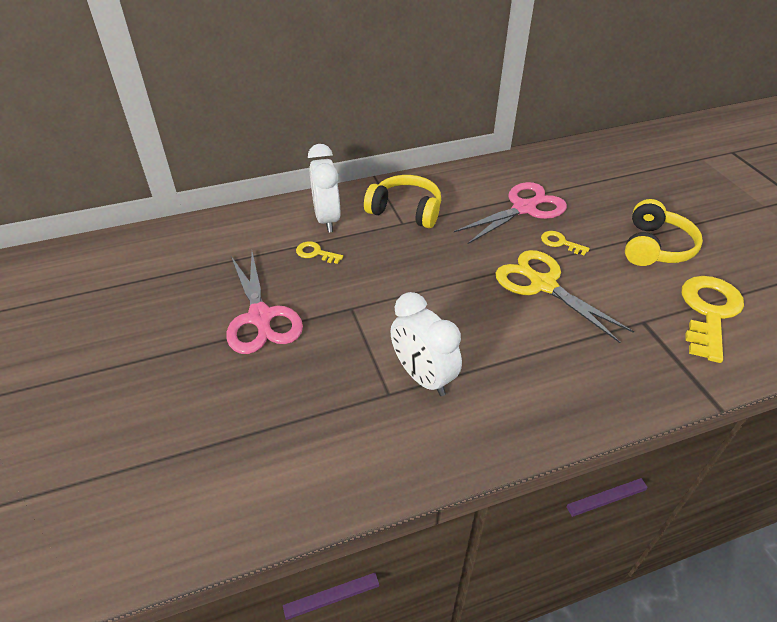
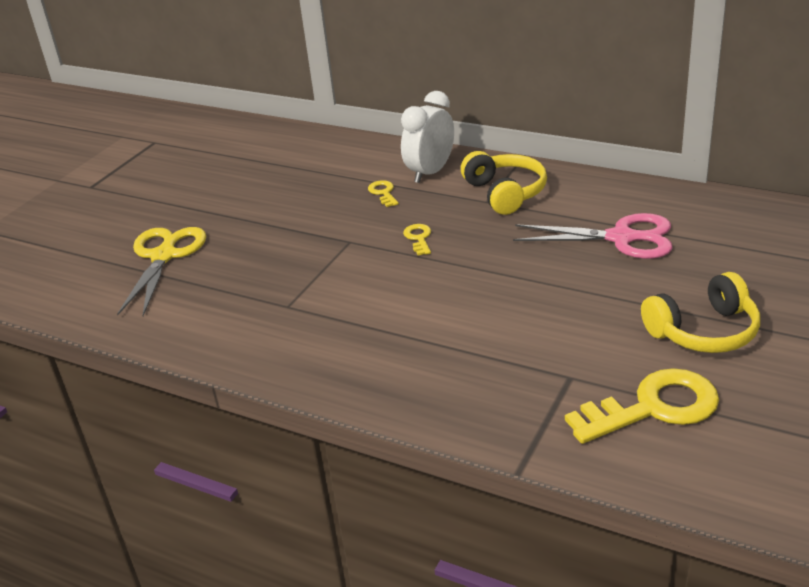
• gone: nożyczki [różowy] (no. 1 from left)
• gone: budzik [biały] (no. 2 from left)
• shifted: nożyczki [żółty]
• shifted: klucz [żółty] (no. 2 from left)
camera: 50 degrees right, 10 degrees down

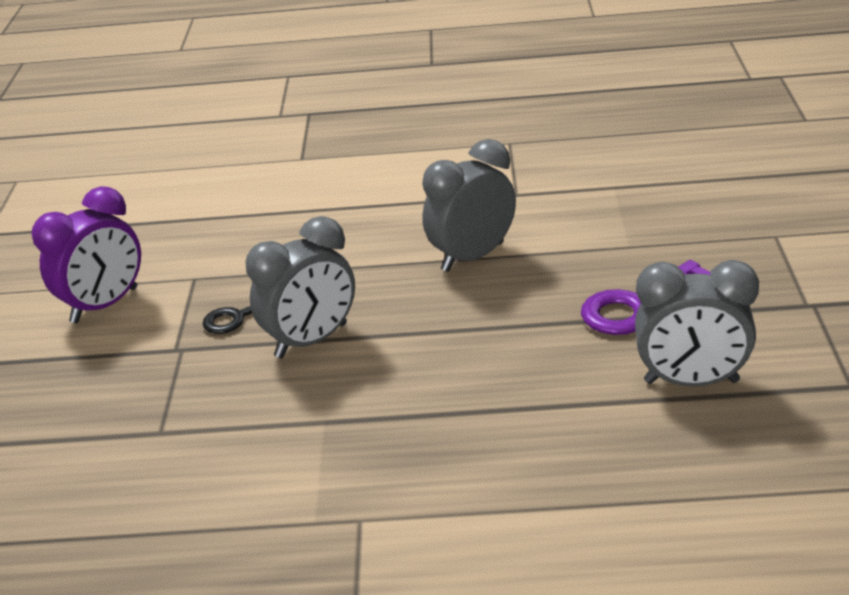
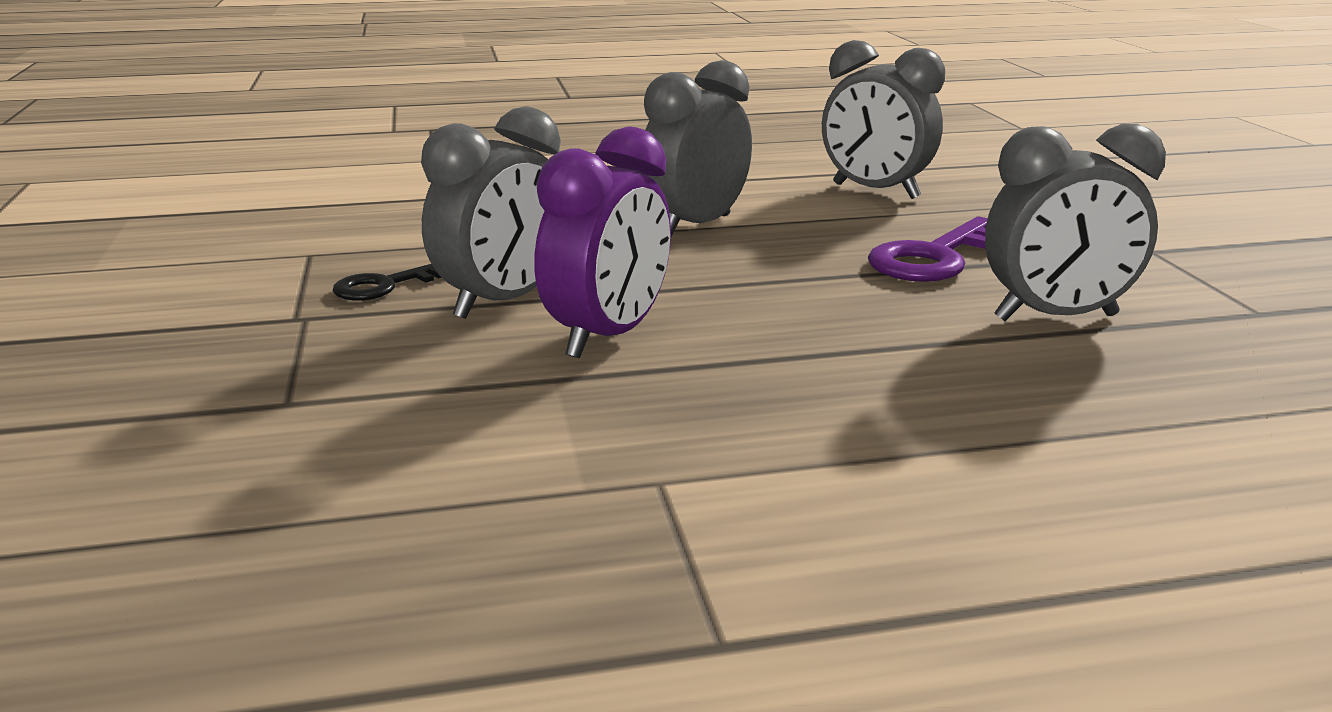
• new: budzik [szary] (no. 3 from left)
• shifted: budzik [fioletowy]
camera: 15 degrees left, 10 degrees down

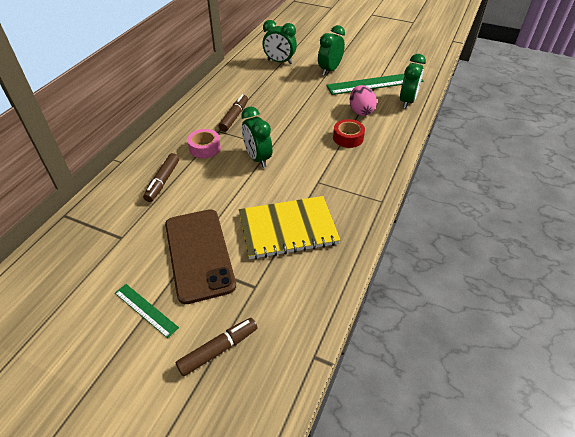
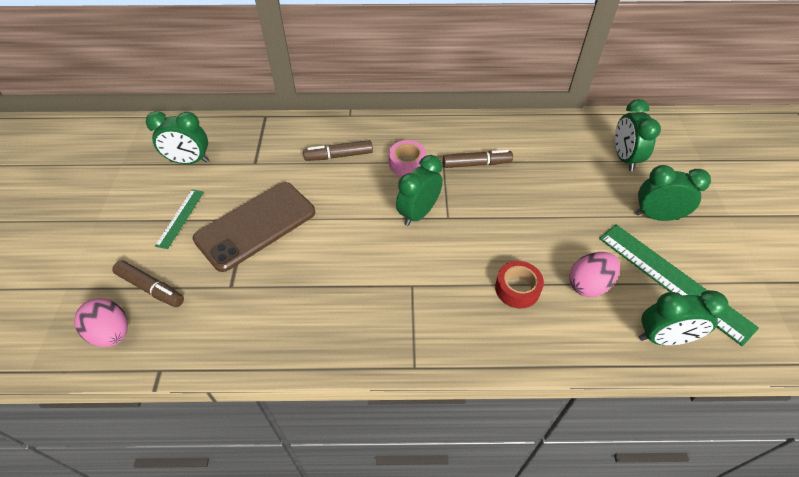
• gone: zeszyt [żółty]
• new: jajko [różowy] (no. 1 from left)
• new: budzik [zielony] (no. 1 from left)
camera: 65 degrees right, 5 degrees up

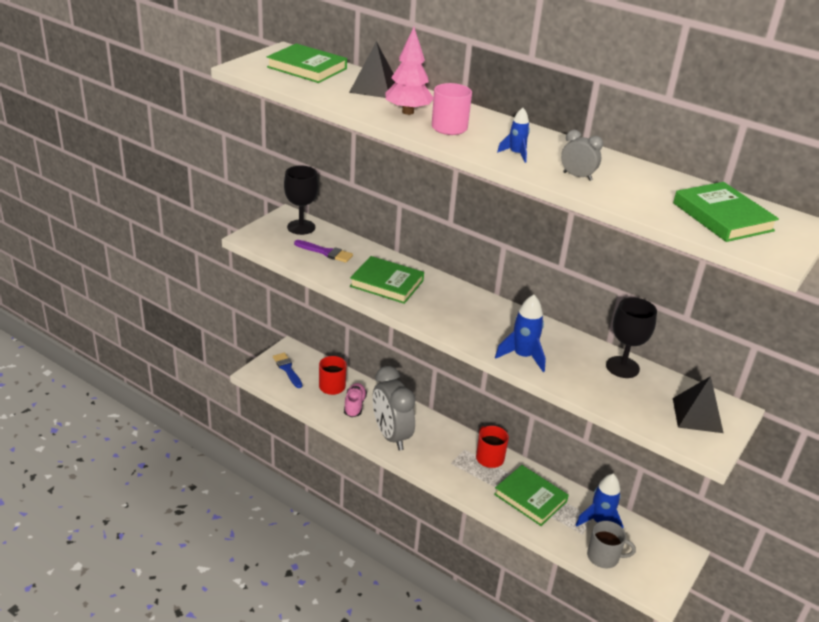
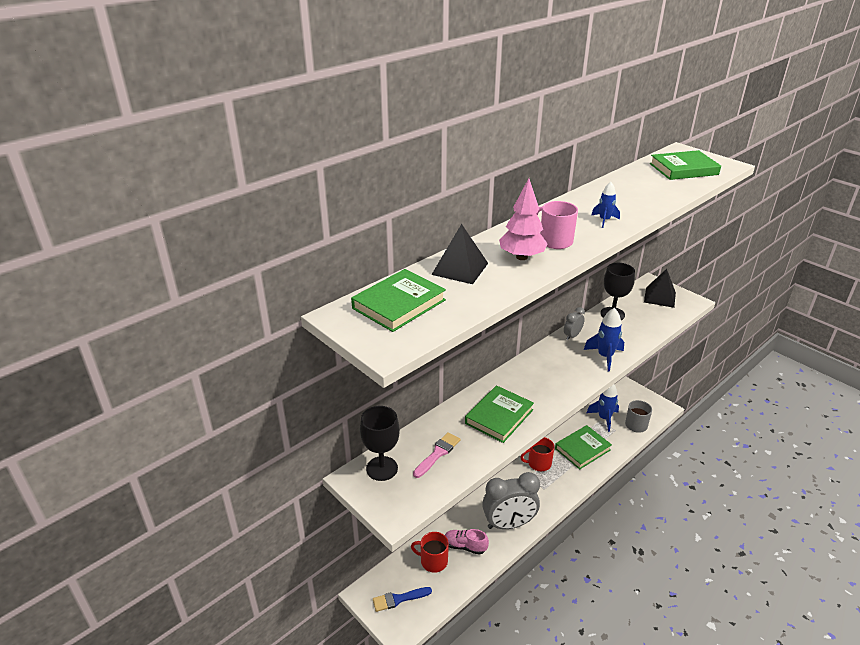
• shifted: budzik [szary] (no. 2 from left)
• repainted: pędzel [fioletowy] to pędzel [różowy]
camera: 75 degrees left, 0 degrees up

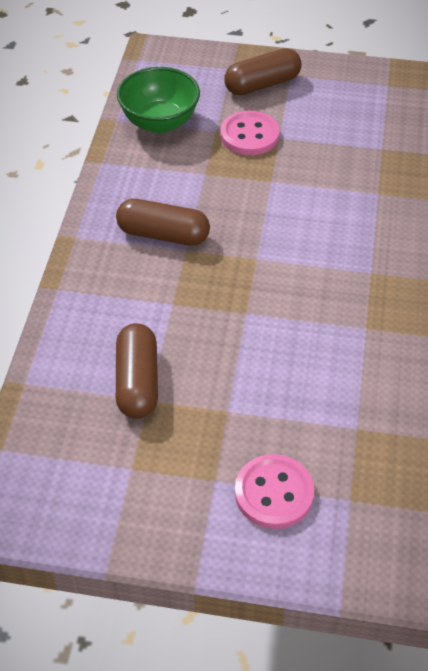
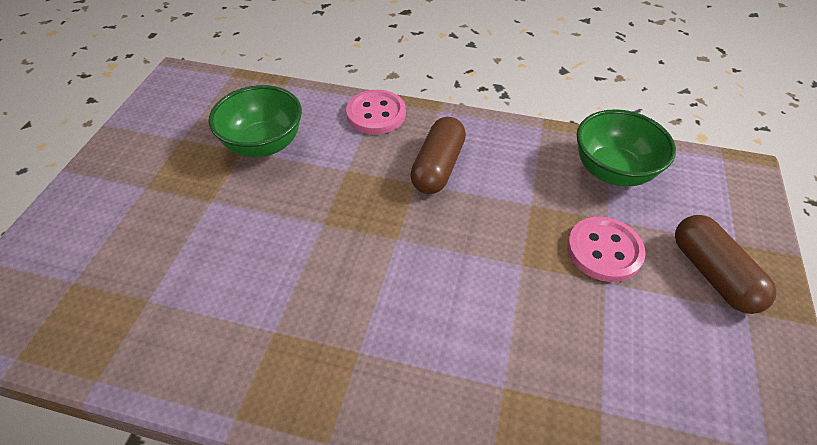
• shifted: guzik [różowy] (no. 2 from left in the first image) to guzik [różowy] (no. 1 from left)
• swapped: kapsułka [brązowy] (no. 1 from left) to miska [zielony] (no. 1 from left)
camera: 95 degrees right, 0 degrees up

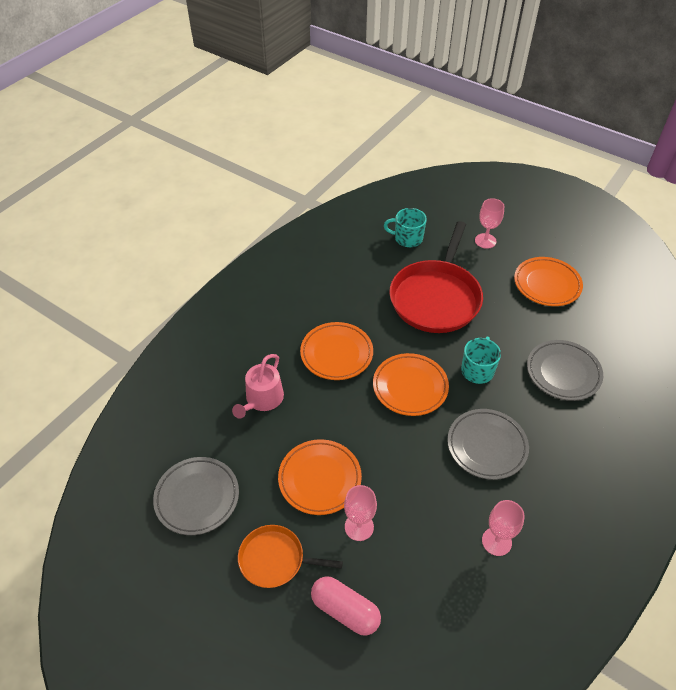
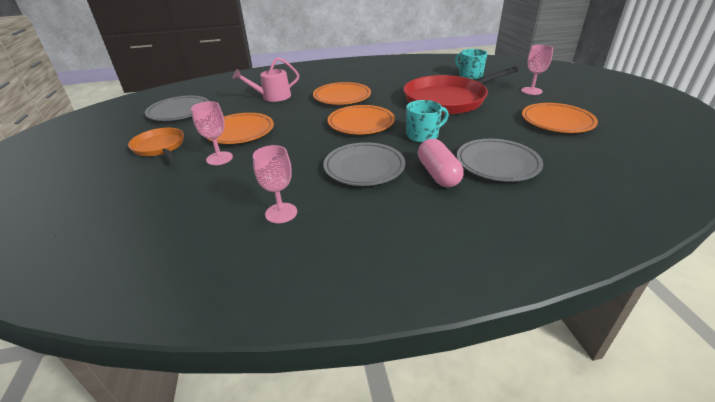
• shifted: kapsułka [różowy]
camera: 45 degrees right, 15 degrees down

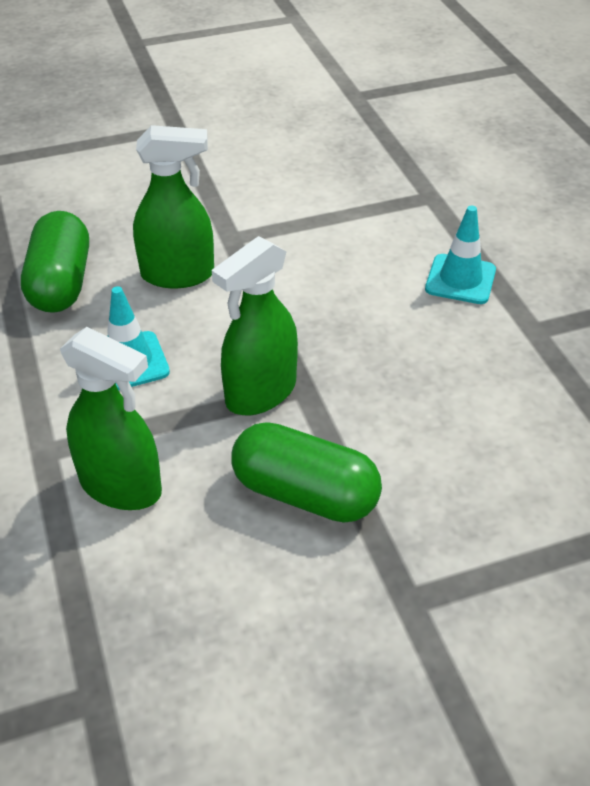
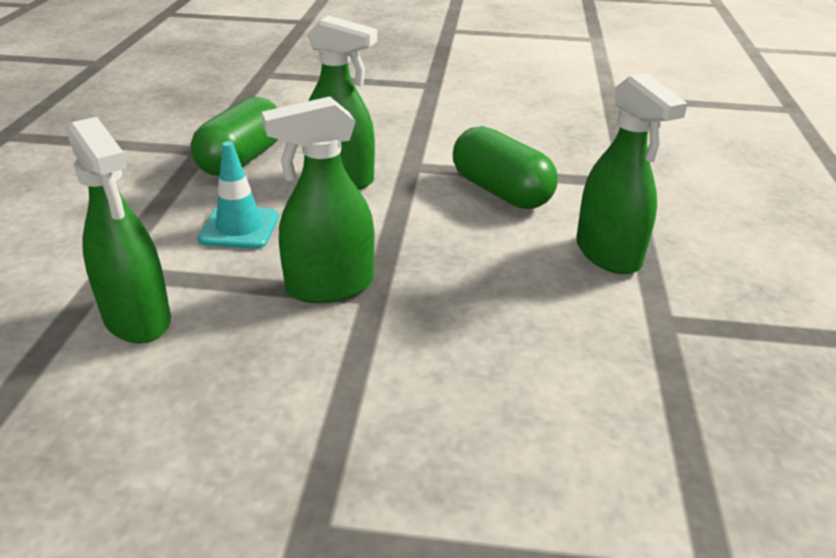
• shifted: kapsułka [zielony] (no. 2 from left)
• swapped: pachołek [turkusowy] (no. 2 from left) to spryskiwacz [zielony] (no. 4 from left)
camera: 25 degrees right, 10 degrees down

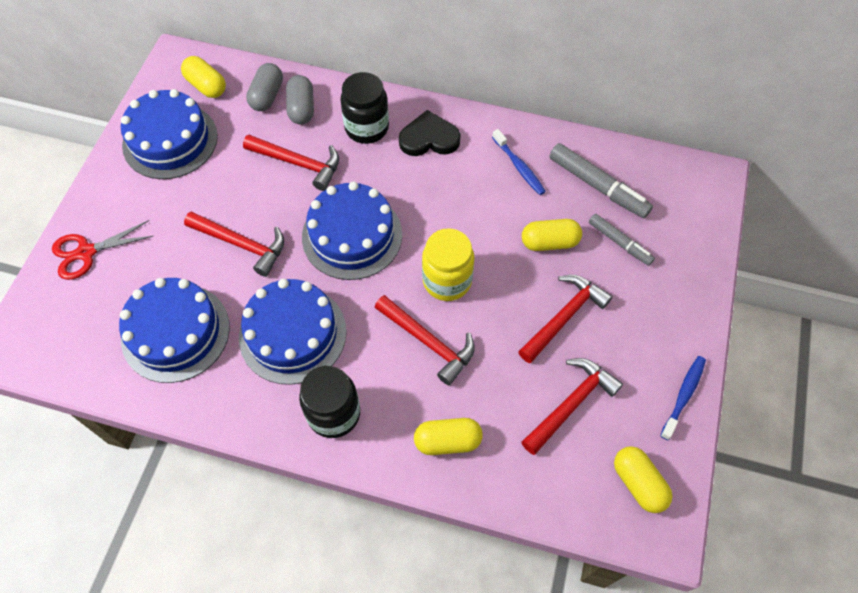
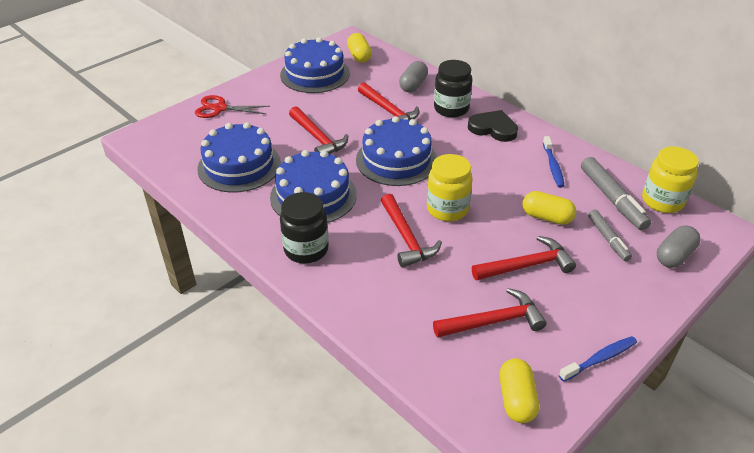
• gone: kapsułka [żółty] (no. 2 from left)
• new: słoik [żółty] (no. 2 from left)
• shifted: kapsułka [szary] (no. 1 from left in the first image) to kapsułka [szary] (no. 2 from left)
camera: 30 degrees right, 20 degrees down

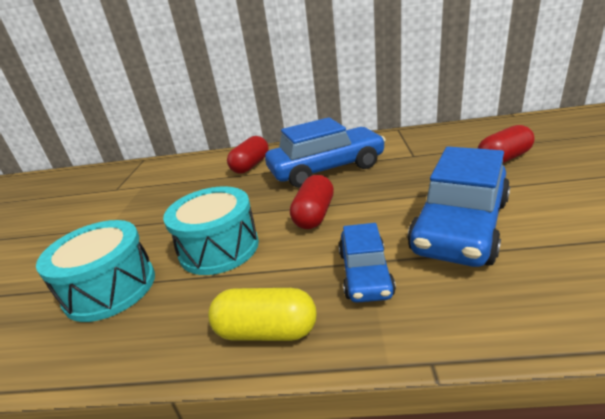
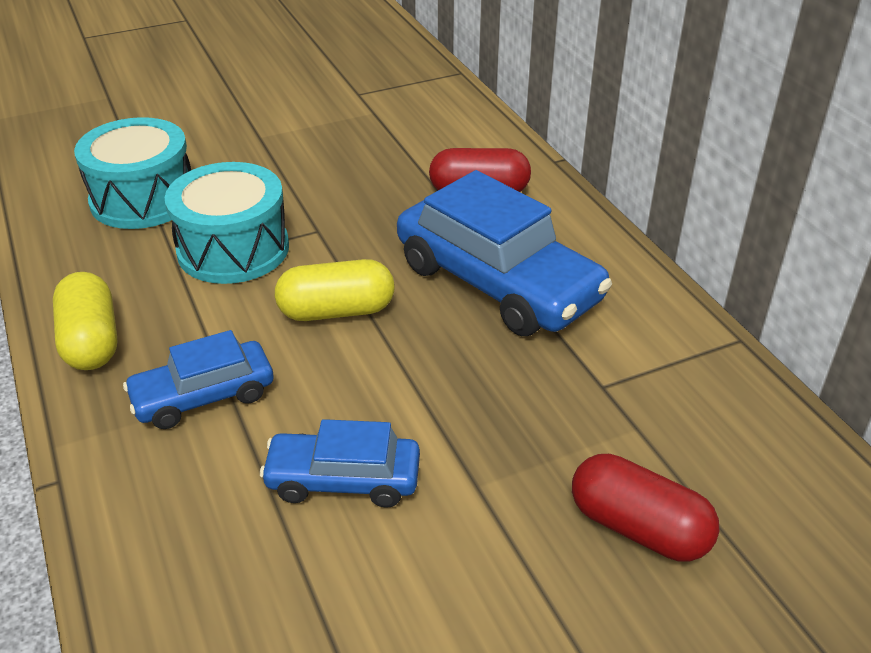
• repainted: kapsułka [czerwony] (no. 2 from left) to kapsułka [żółty] (no. 2 from left)
• scaled: samochód [niebieski] (no. 3 from left in the first image) x0.55
camera: 60 degrees right, 10 degrees up

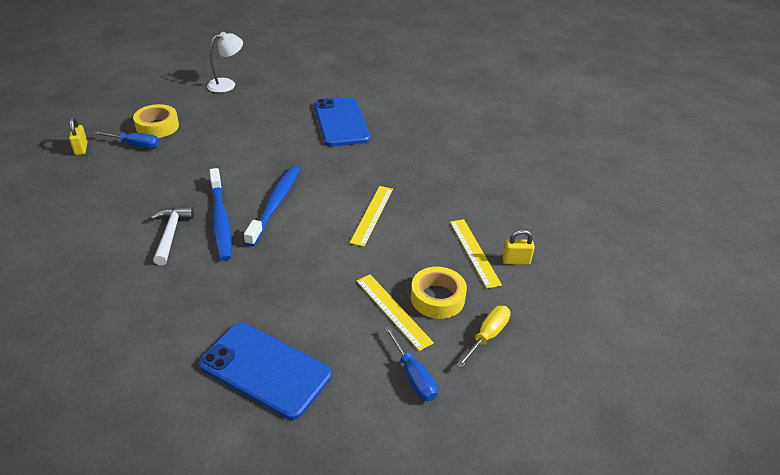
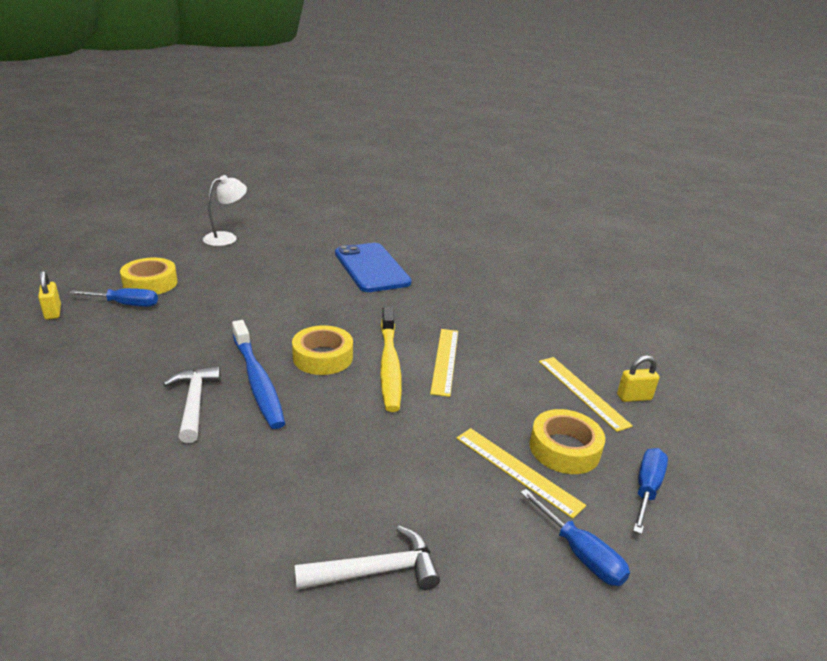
• new: szczoteczka do zębów [żółty]
• swapped: telefon [niebieski] (no. 1 from left) to młotek [biały] (no. 2 from left)
• swapped: szczoteczka do zębów [niebieski] (no. 2 from left) to taśma klejąca [żółty] (no. 2 from left)
• repainted: śrubokręt [żółty] to śrubokręt [niebieski] (no. 3 from left)
camera: 10 degrees left, 10 degrees down

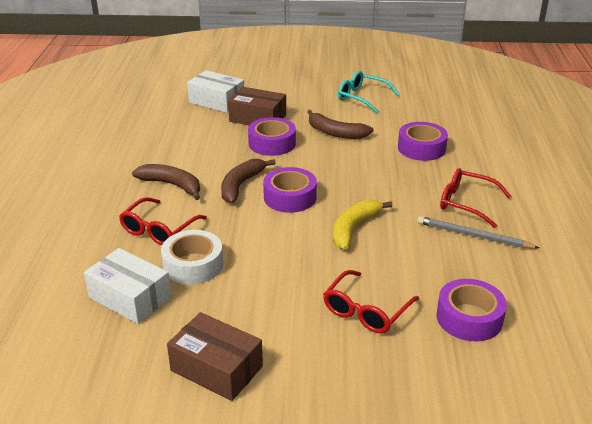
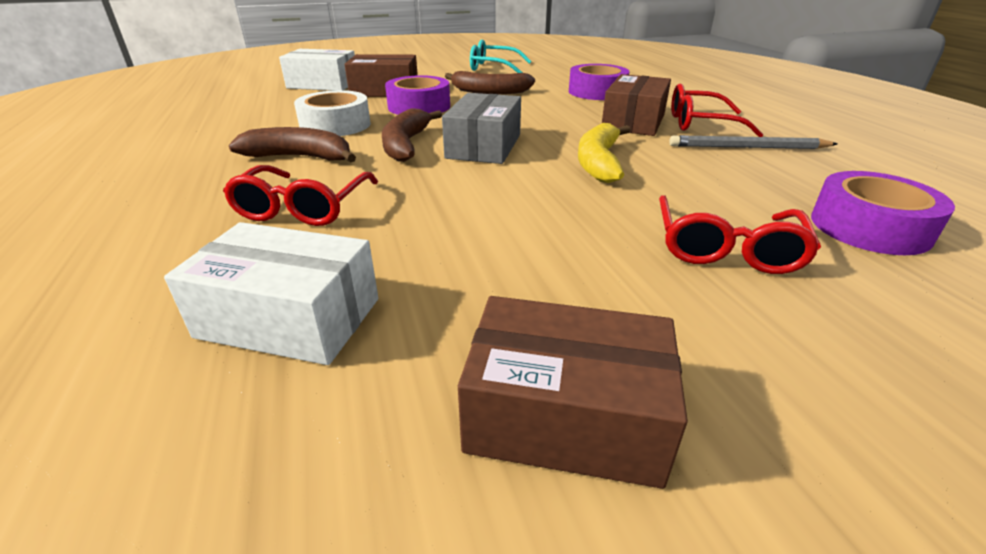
• new: pudełko [brązowy] (no. 3 from left)
• shifted: taśma klejąca [biały]
• swapped: taśma klejąca [fioletowy] (no. 2 from left) to pudełko [szary]
camera: 20 degrees left, 0 degrees up

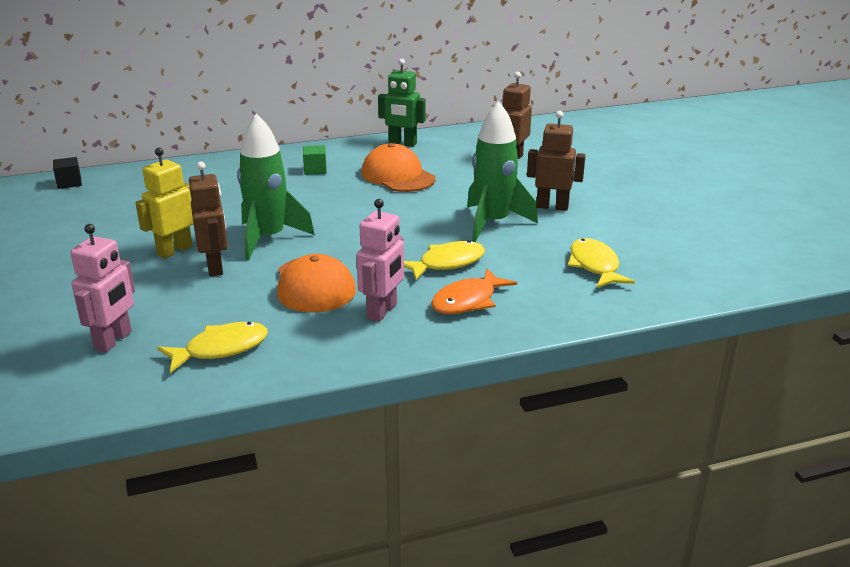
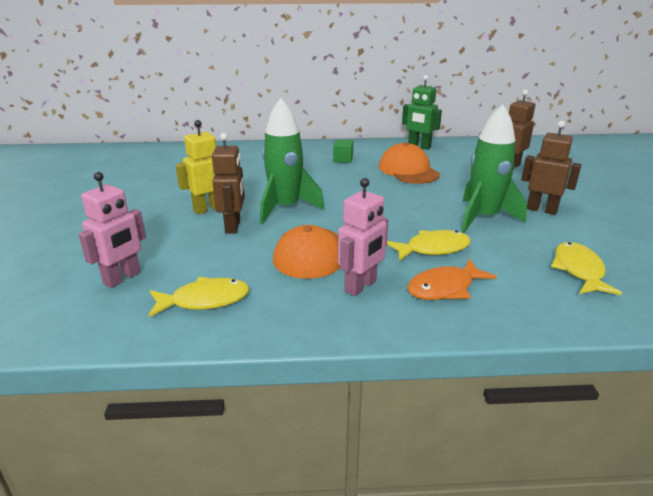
• gone: sześcian [czarny]
camera: 15 degrees right, 0 degrees up

